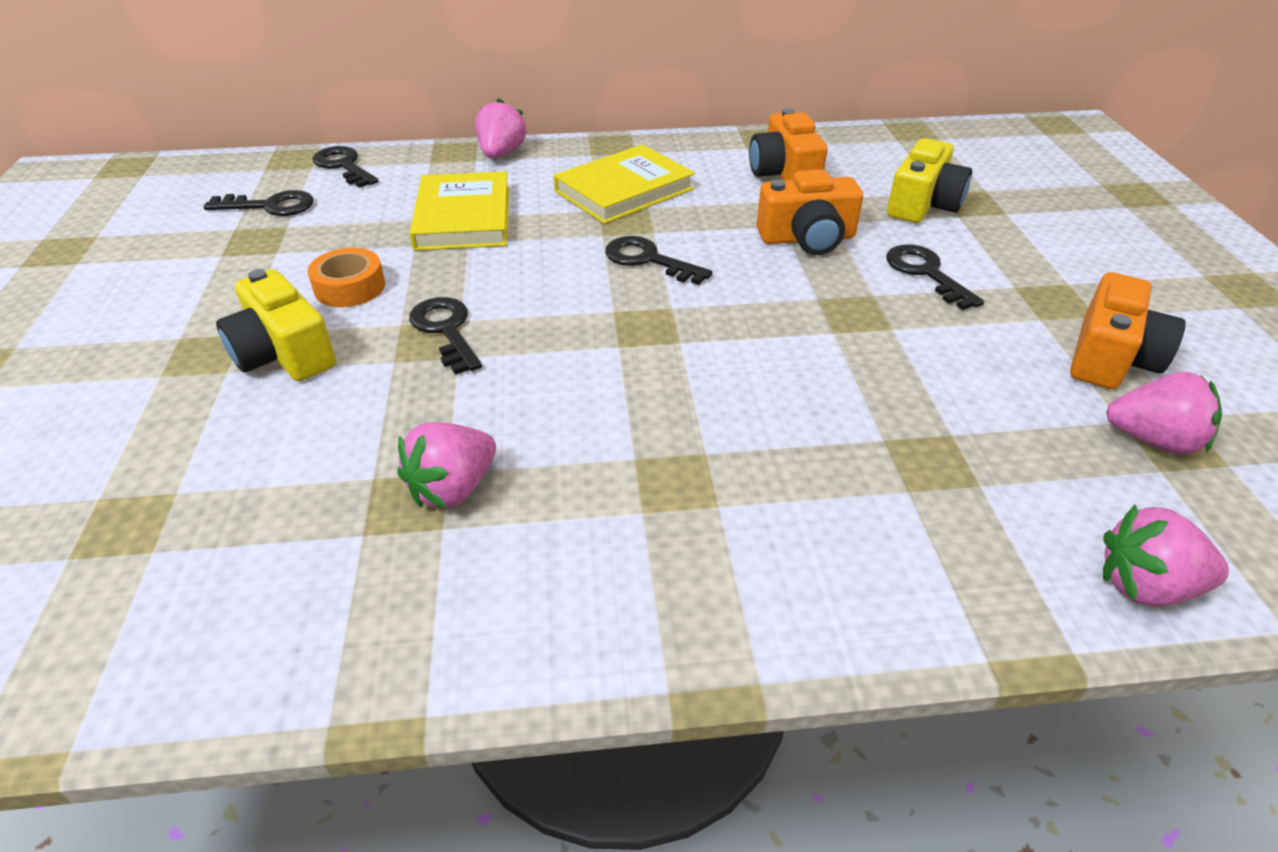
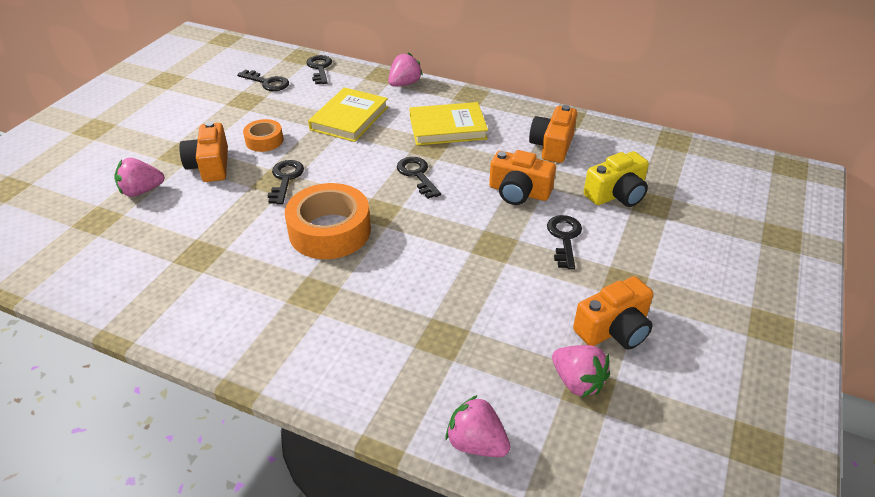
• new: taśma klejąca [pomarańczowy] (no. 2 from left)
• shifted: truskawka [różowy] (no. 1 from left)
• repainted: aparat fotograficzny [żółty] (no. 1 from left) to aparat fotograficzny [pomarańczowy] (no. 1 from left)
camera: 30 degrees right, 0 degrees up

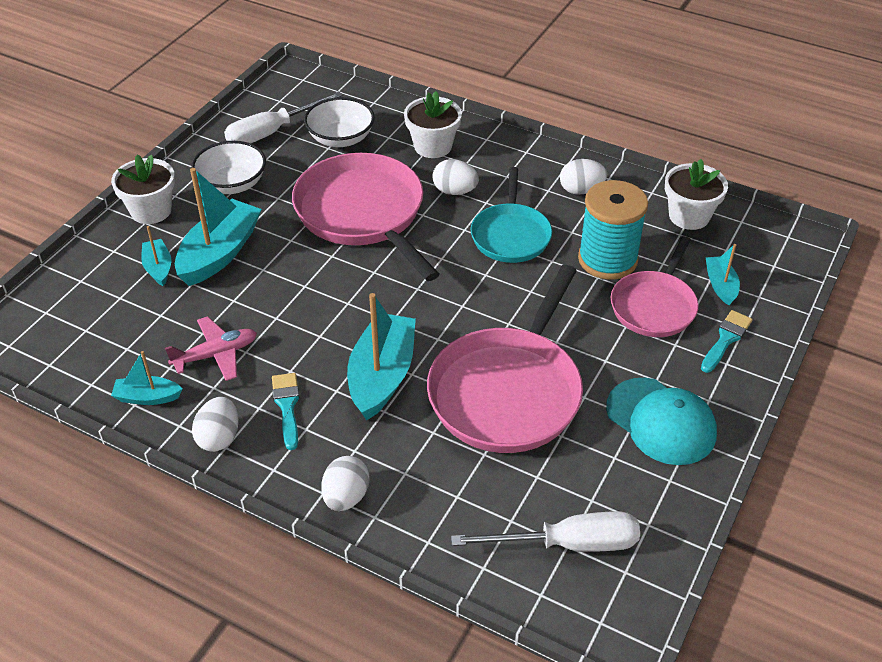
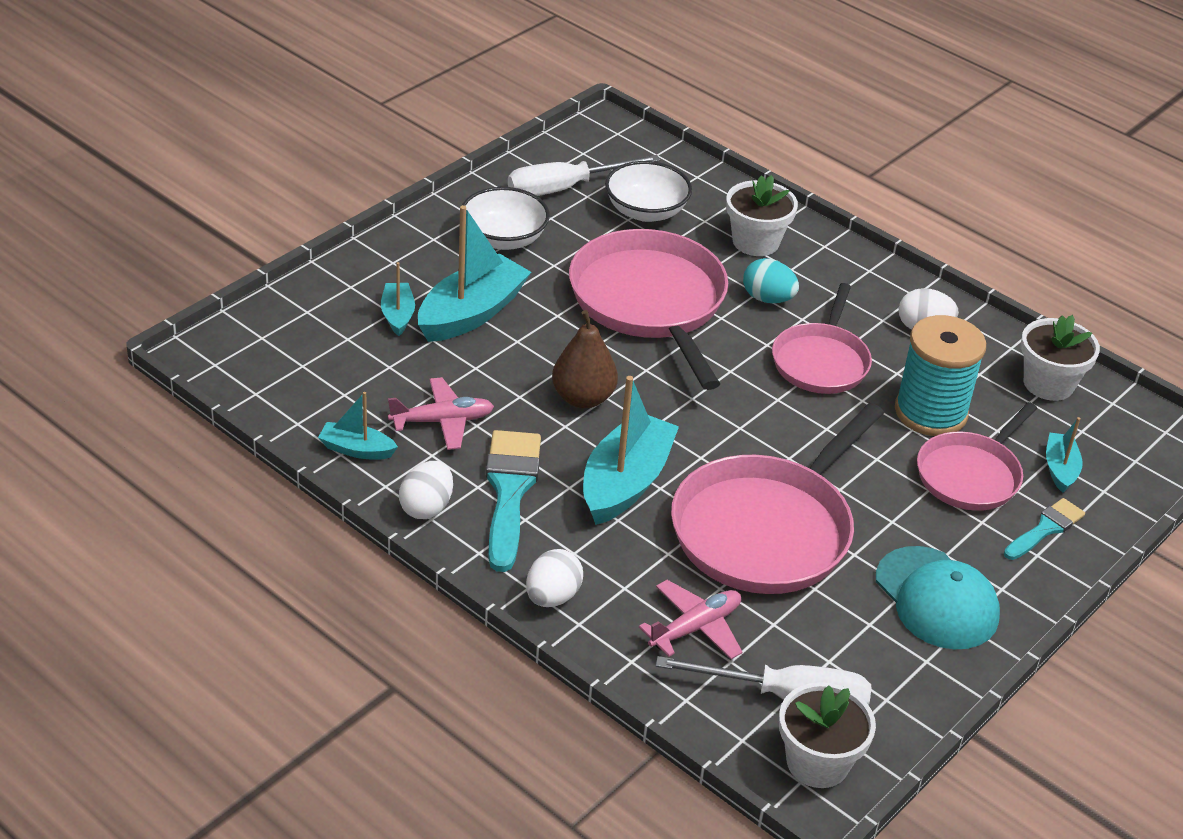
• new: gruszka [brązowy]
• new: samolot [różowy] (no. 2 from left)
• shifted: doniczka [biały] (no. 1 from left in the first image) to doniczka [biały] (no. 2 from left)
• repainted: jajko [biały] (no. 3 from left) to jajko [turkusowy]
• repainted: patelnia [turkusowy] to patelnia [różowy] (no. 3 from left)
• scaled: pędzel [turkusowy] (no. 1 from left) x1.73
camera: 10 degrees right, 5 degrees down

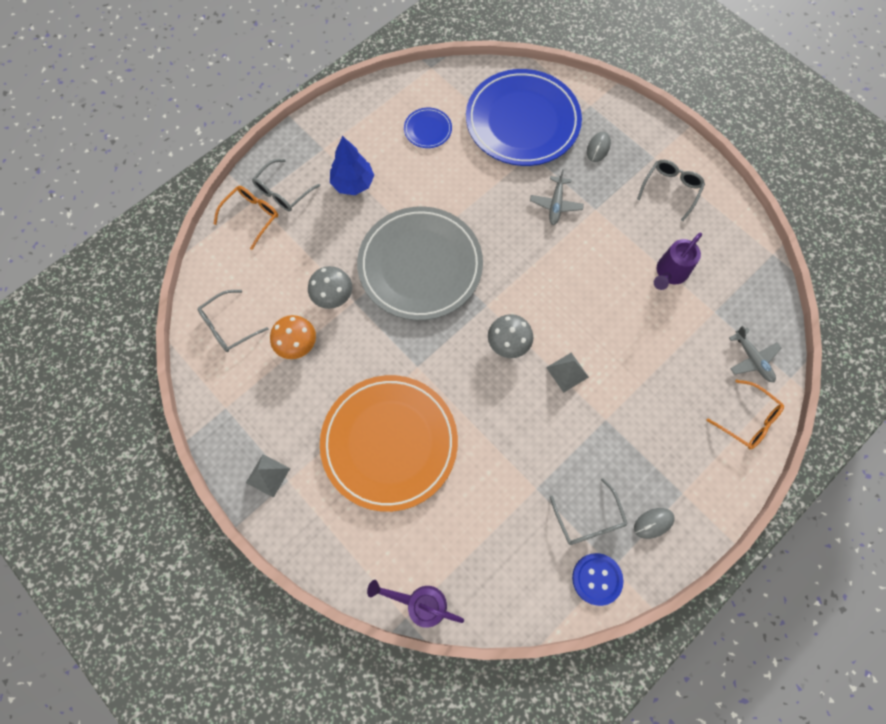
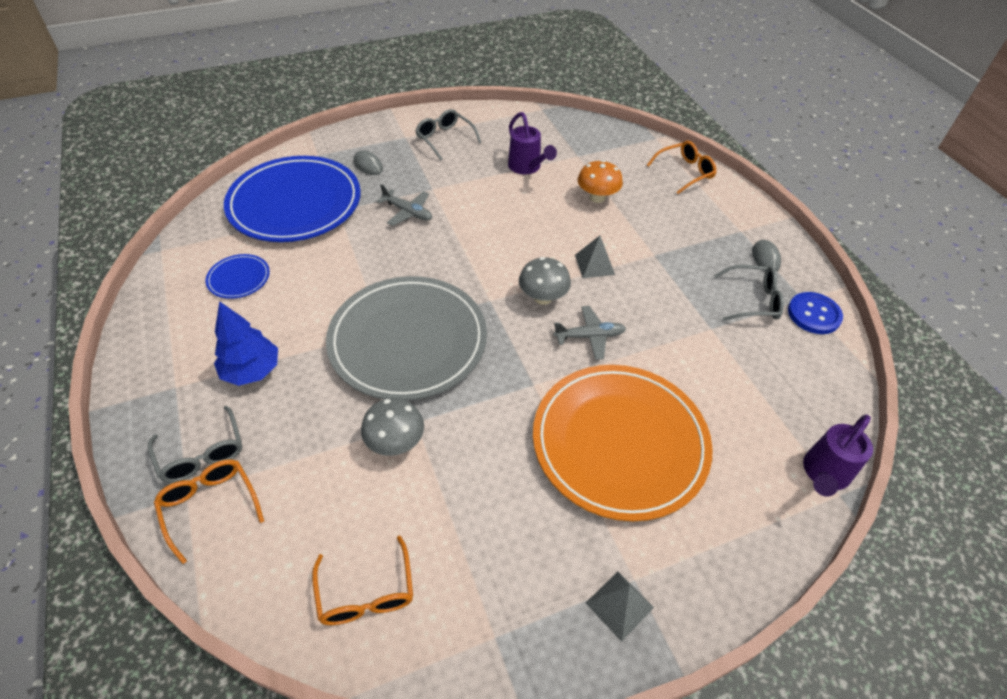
• shifted: grzyb [pomarańczowy]
• shifted: samolot [szary] (no. 2 from left)
• repainted: okulary [szary] (no. 1 from left) to okulary [pomarańczowy] (no. 2 from left)
camera: 70 degrees left, 20 degrees down

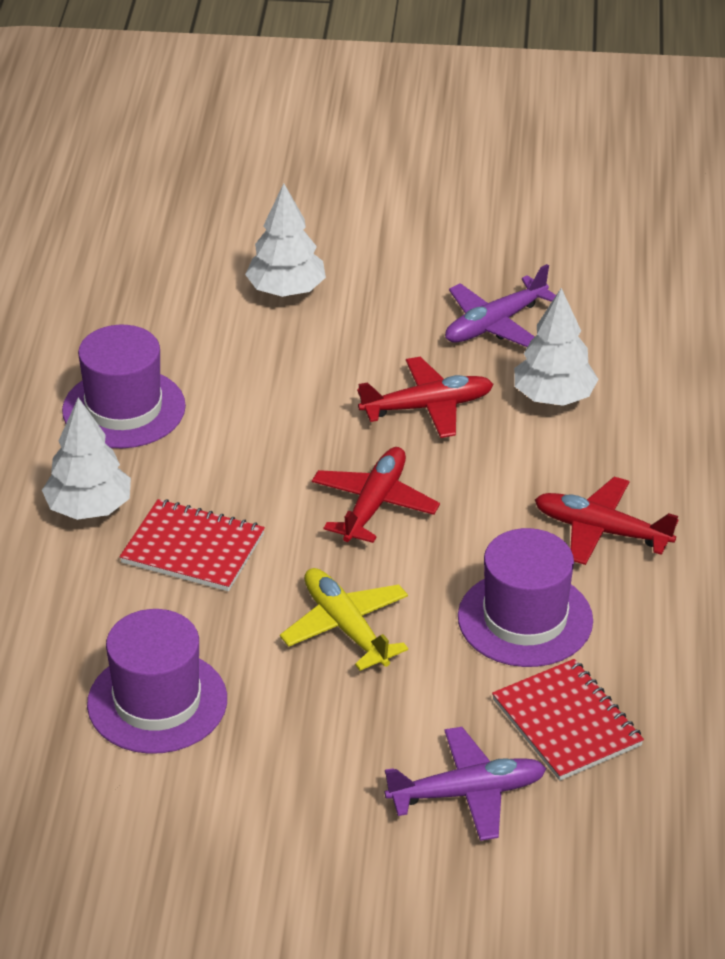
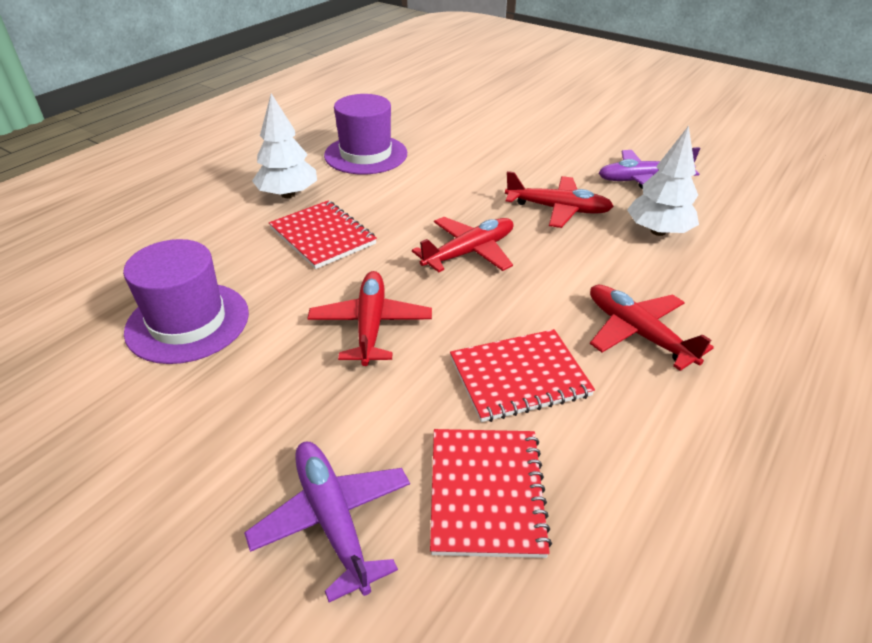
• gone: drzewko [biały] (no. 2 from left)
• swapped: kapelusz [fioletowy] (no. 3 from left) to zeszyt [czerwony] (no. 3 from left)
• repainted: samolot [żółty] to samolot [czerwony] (no. 1 from left)
• rotated: samolot [fioletowy] (no. 1 from left) 135 degrees counterclockwise
camera: 30 degrees right, 0 degrees up

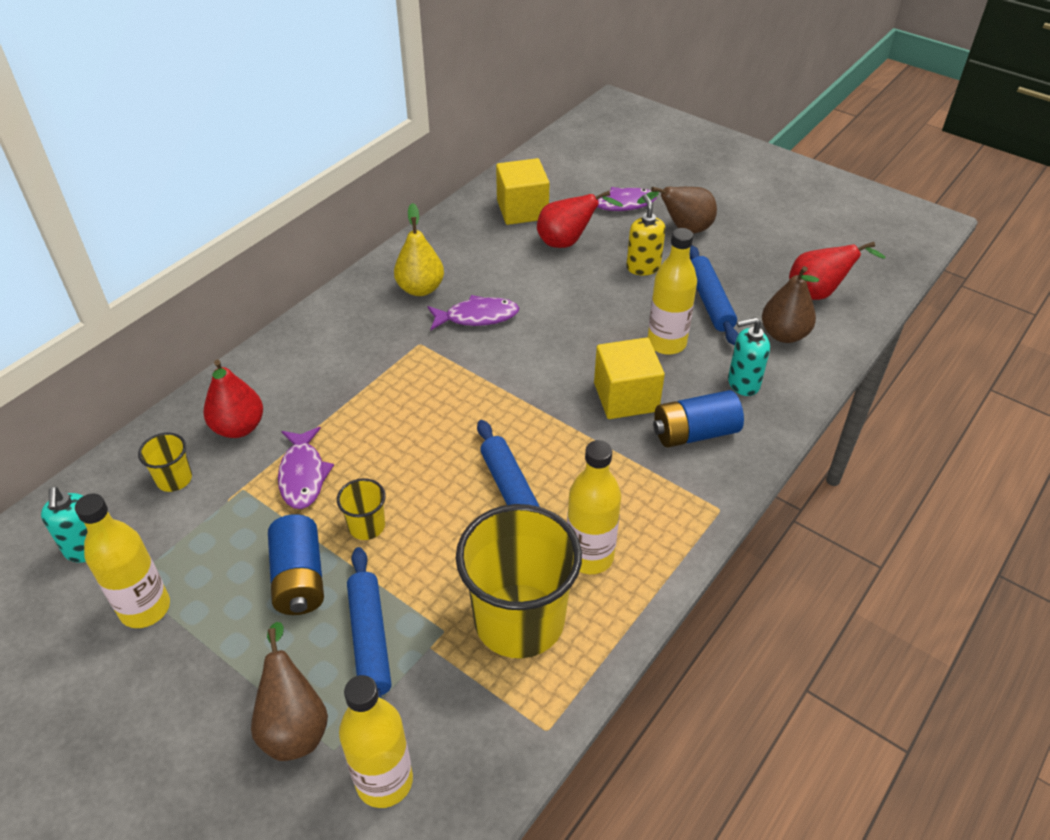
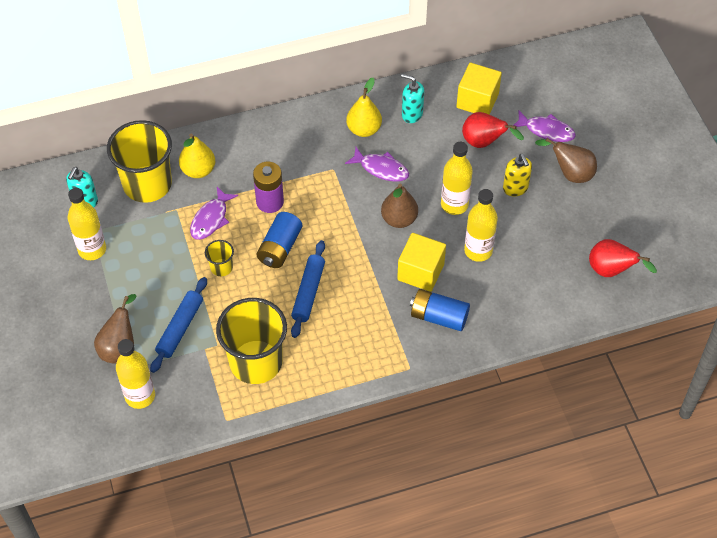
• gone: wałek do ciasta [niebieski] (no. 3 from left)
• new: bateria [fioletowy]
• shifted: bateria [niebieski] (no. 1 from left)
• shifted: butelka [żółty] (no. 3 from left)
• shifted: dozownik mydła [turkusowy] (no. 2 from left)
• shifted: gruszka [brązowy] (no. 3 from left in the first image) to gruszka [brązowy] (no. 2 from left)
• repainted: gruszka [czerwony] (no. 1 from left) to gruszka [żółty] (no. 1 from left)
• rotated: dozownik mydła [żółty] 135 degrees clockwise
• scaled: szklanka [żółty] (no. 1 from left) x2.27
camera: 35 degrees right, 10 degrees up

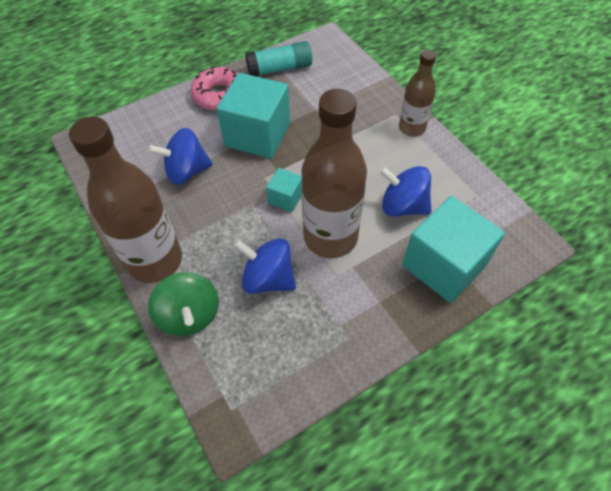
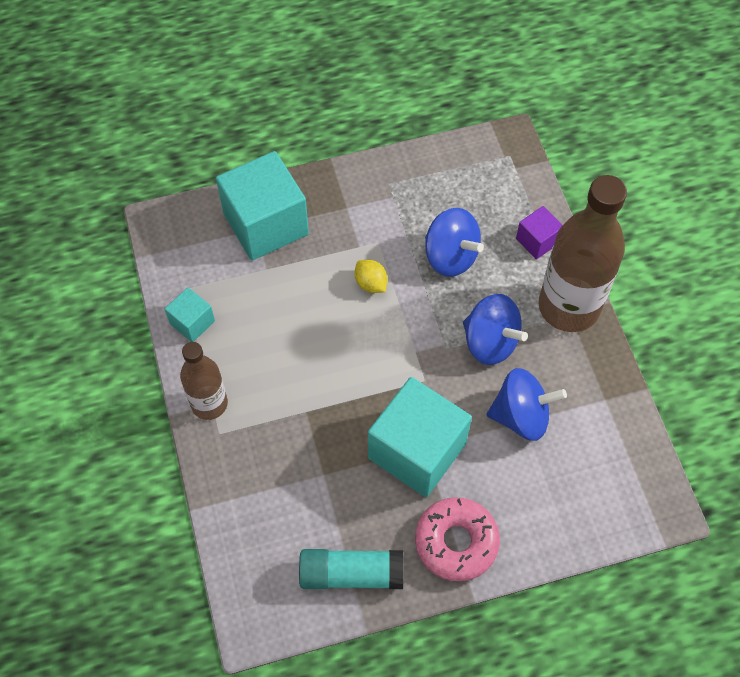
• shifted: sześcian [turkusowy] (no. 2 from left in the first image) to sześcian [turkusowy] (no. 1 from left)
• shifted: bączek [niebieski] (no. 3 from left in the first image) to bączek [niebieski] (no. 2 from left)
• swapped: bączek [zielony] to sześcian [fioletowy]
• swapped: butelka [brązowy] (no. 2 from left) to cytryna [żółty]
camera: 165 degrees left, 5 degrees up

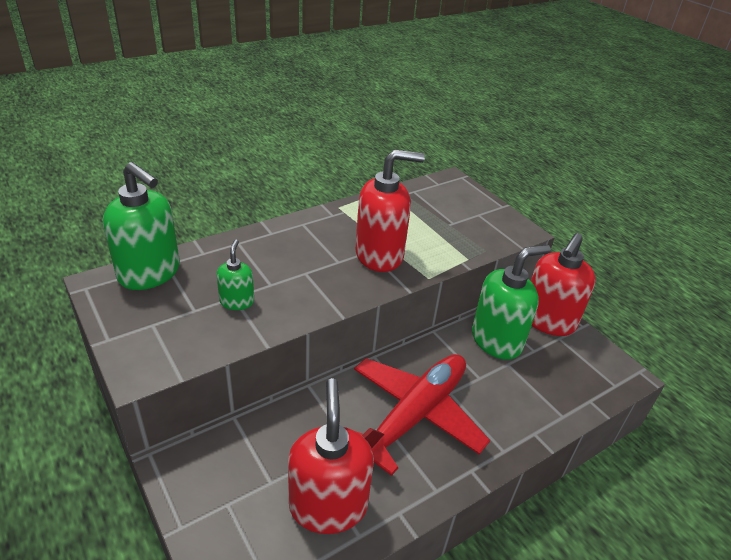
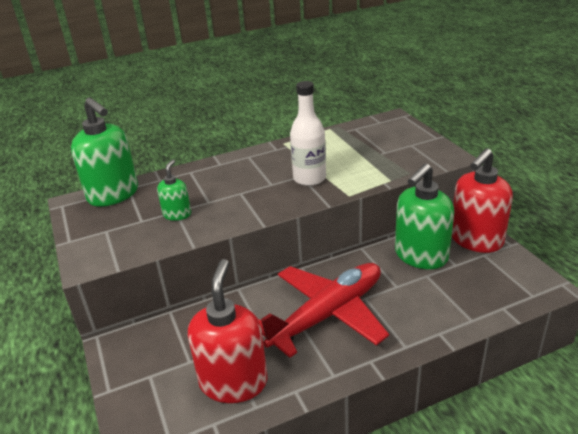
• swapped: dozownik mydła [czerwony] (no. 2 from left) to butelka [biały]
• rotated: dozownik mydła [zielony] (no. 3 from left) 150 degrees clockwise
camera: 15 degrees right, 5 degrees down

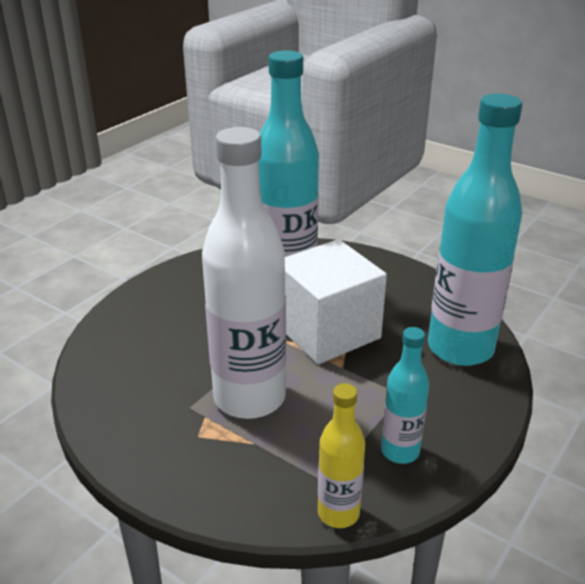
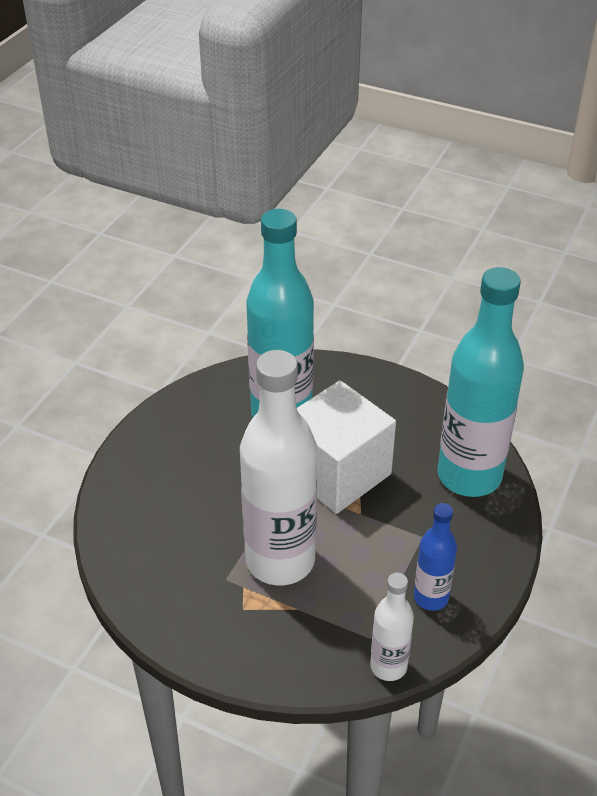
• repainted: butelka [żółty] to butelka [biały] (no. 2 from left)
• repainted: butelka [turkusowy] (no. 2 from left) to butelka [niebieski]
camera: 10 degrees left, 10 degrees up

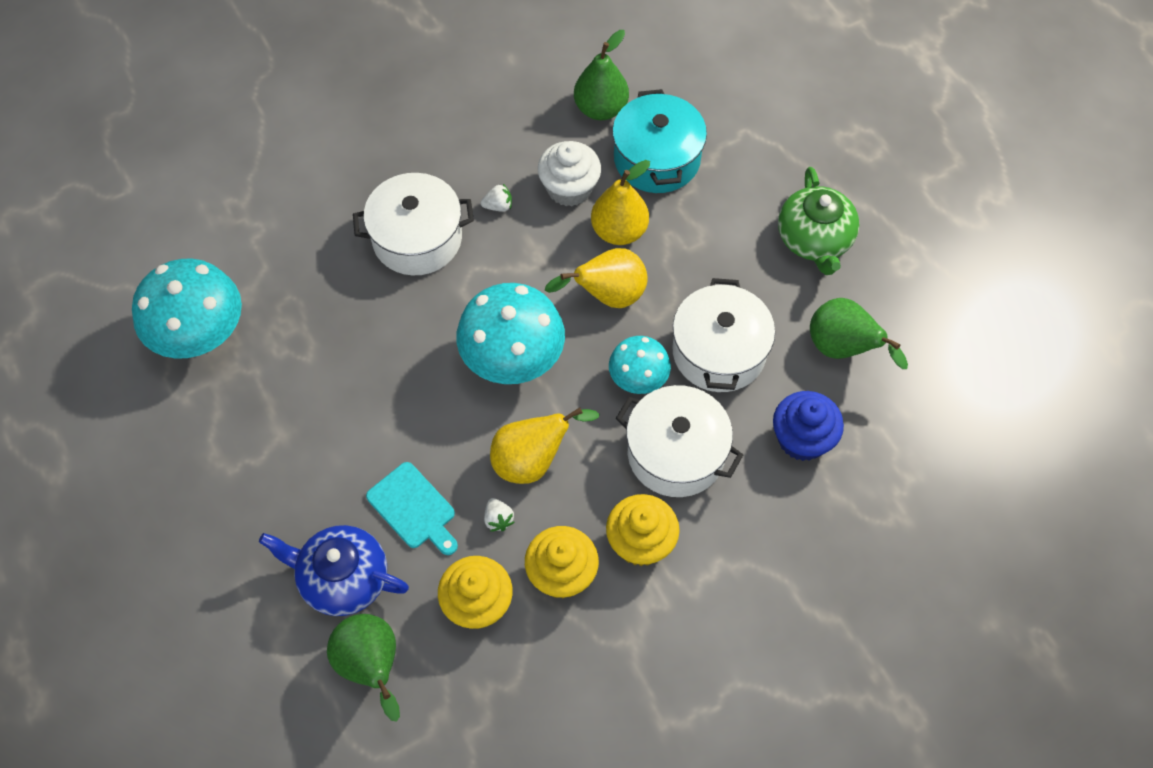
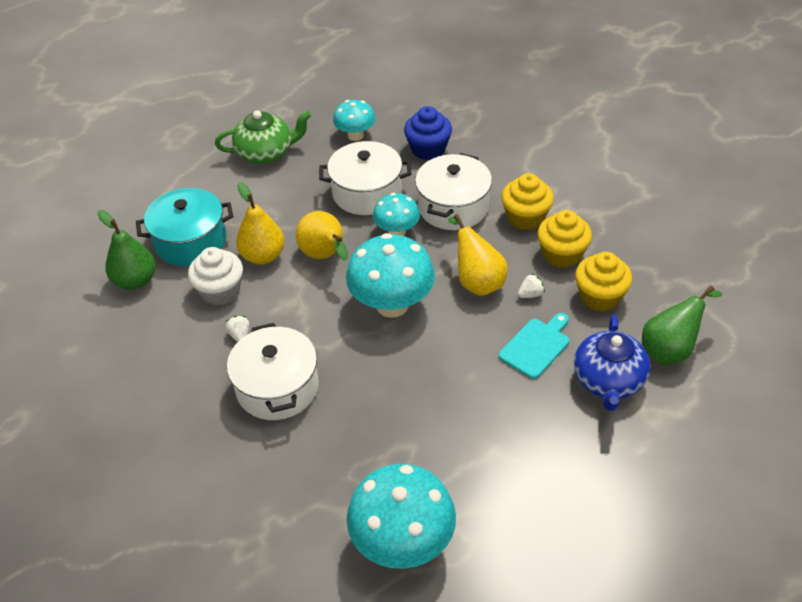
• swapped: gruszka [zielony] (no. 3 from left) to grzyb [turkusowy] (no. 1 from left)
camera: 95 degrees left, 15 degrees down

